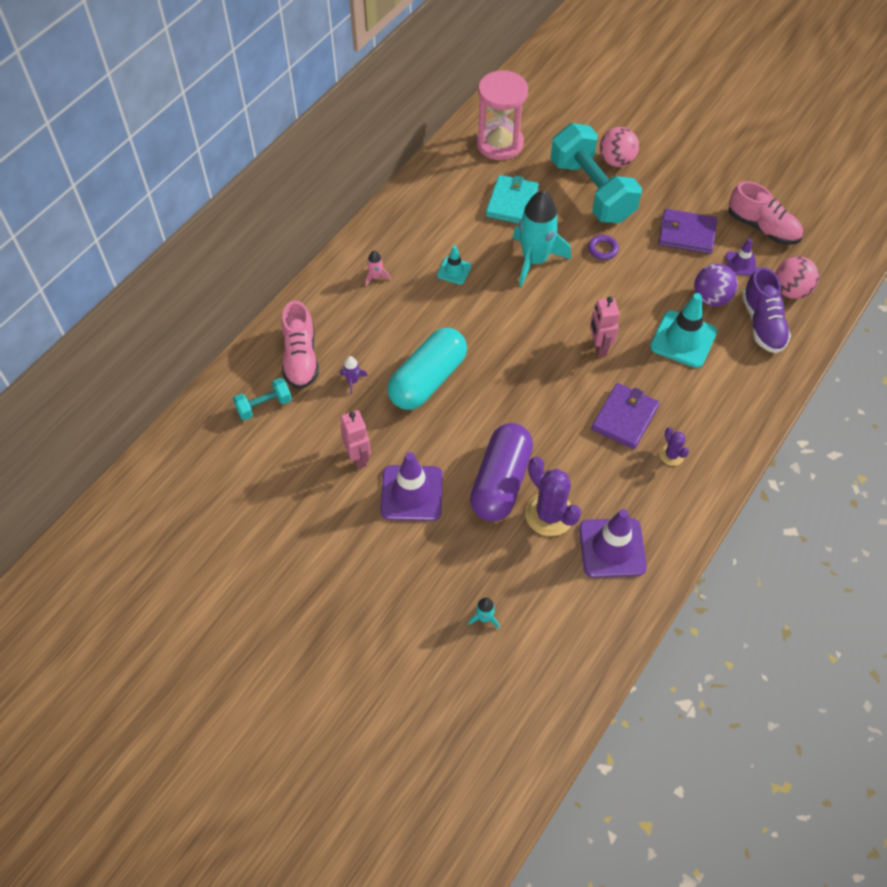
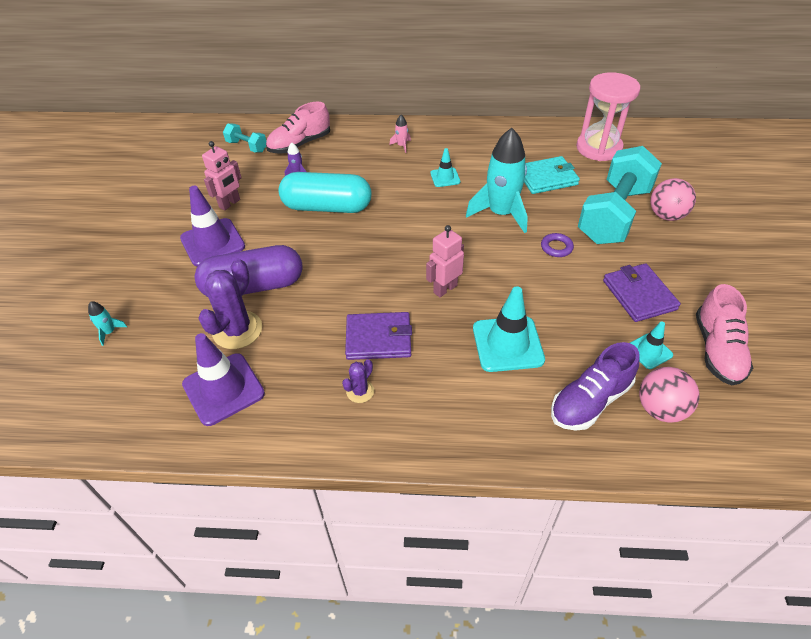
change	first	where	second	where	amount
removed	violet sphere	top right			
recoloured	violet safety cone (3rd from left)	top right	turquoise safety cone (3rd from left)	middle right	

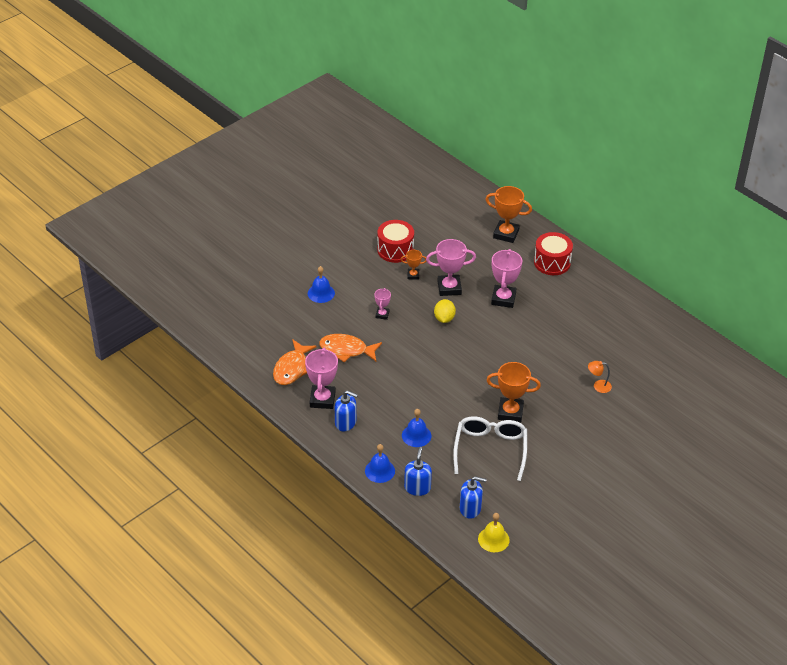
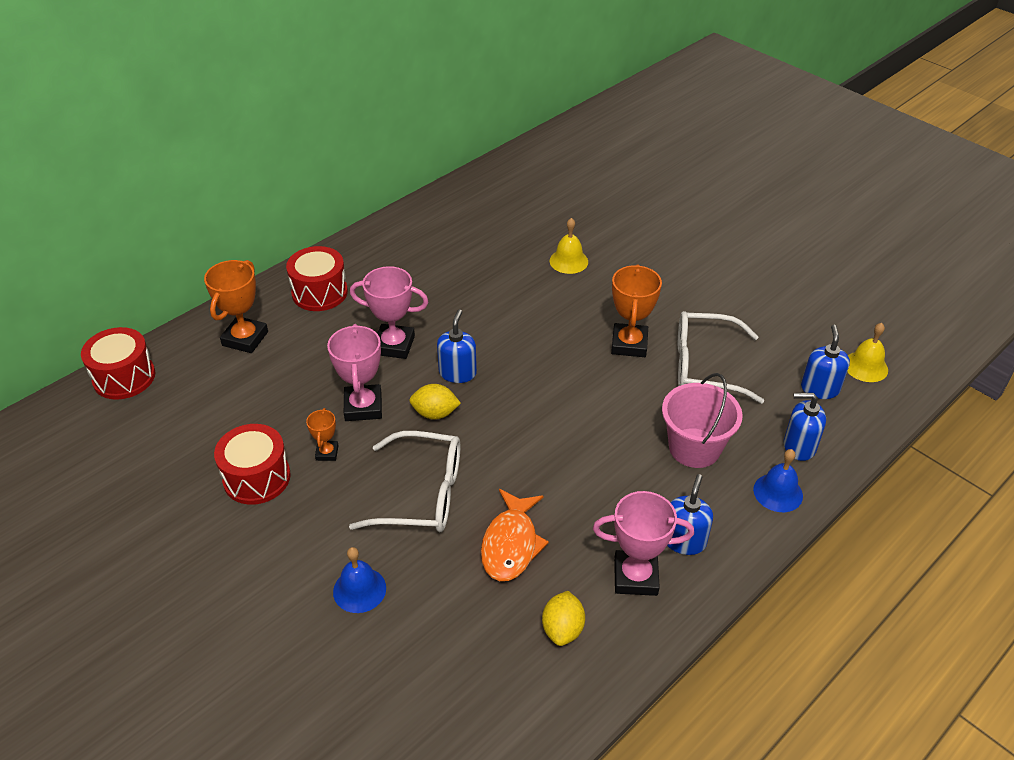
change	first	where	second	where	amount
added			scarlet drum (1st from left)	middle left	
added			blue soap pump (1st from left)	centre	
replaced	bright orange fish figure (1st from left)	centre	golden citrus fruit (2nd from left)	bottom centre	
replaced	rosy award cup (2nd from left)	centre	snow-white spectacles (1st from left)	centre	
replaced	blue hand bell (3rd from left)	centre	rosy sand bucket	middle right	
replaced	bright orange desk lamp	middle right	golden hand bell (1st from left)	top centre	

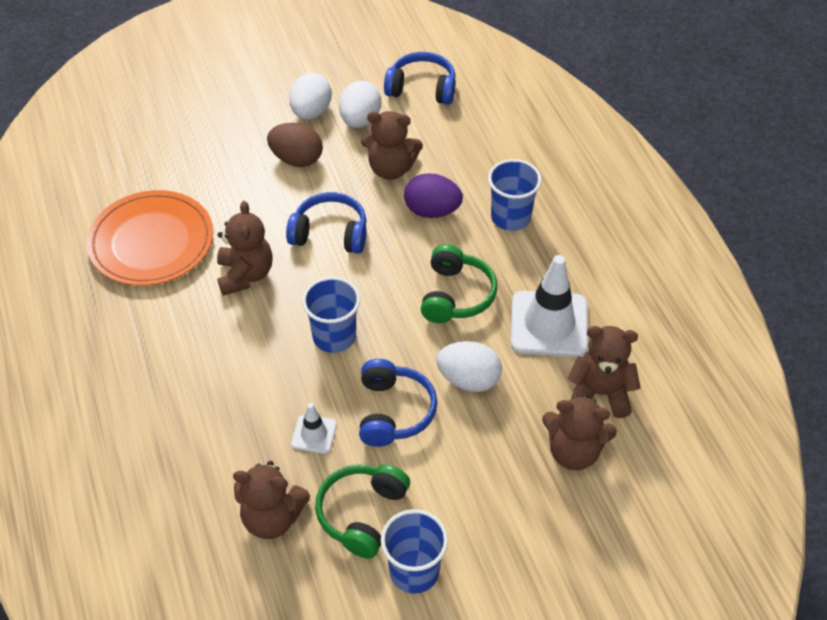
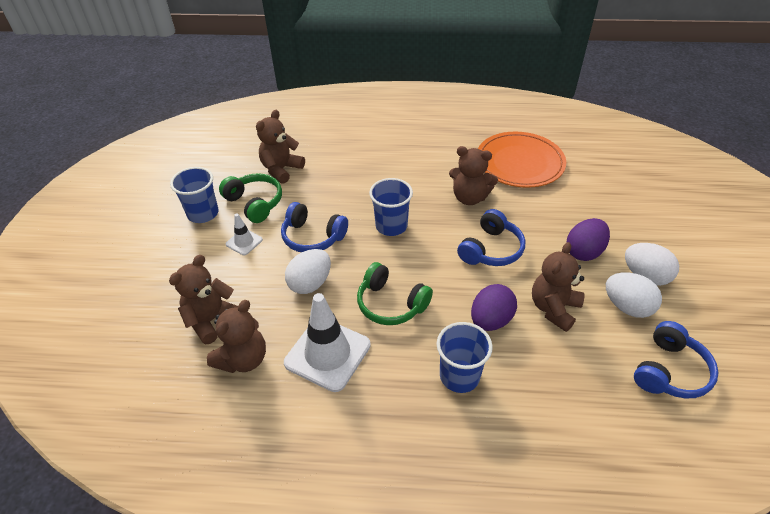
change	first	where	second	where	amount
moved	snow-white safety cone (1st from left)	bottom centre		middle left	
recoloured	dark brown egg	top centre	violet egg (2nd from left)	middle right	

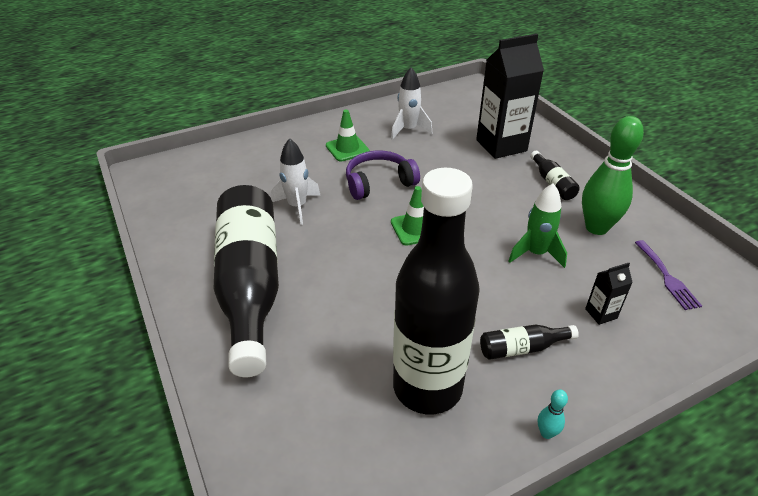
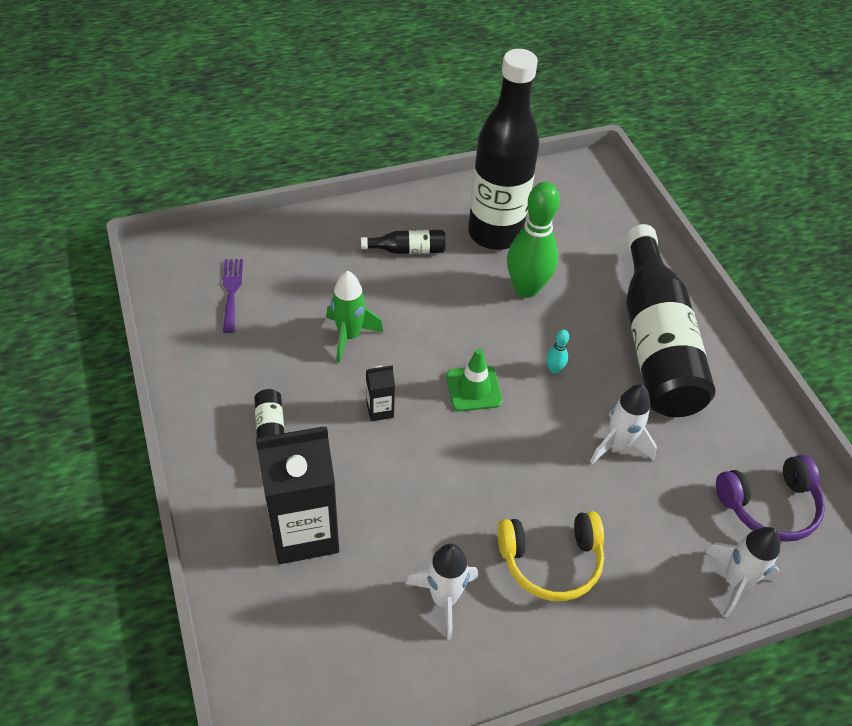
change	first	where	second	where	amount
added			snow-white spaceship (3rd from left)	bottom right	
moved	violet over-ear headphones	centre		bottom right	
moved	turquoise skittle	bottom right		centre	
moved	emerald skittle	middle right		top centre	
moved	black juice carton (2nd from left)	middle right		centre	
replaced	emerald safety cone (1st from left)	top centre	golden over-ear headphones	bottom centre	

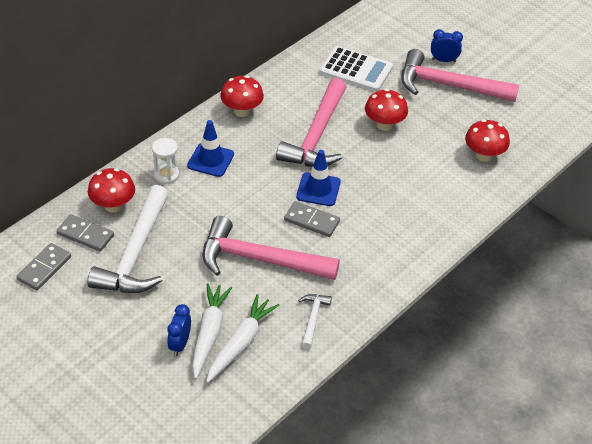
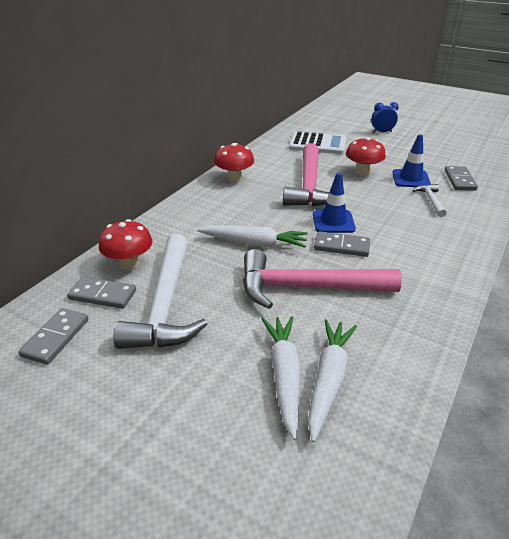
change	first	where	second	where	amount
removed	snow-white sandglass	middle left			
removed	blue bedside clock (1st from left)	bottom left			
removed	rosy hammer (3rd from left)	top right			
added			snow-white carrot (1st from left)	centre	
moved	blue safety cone (1st from left in the first image)	centre	blue safety cone (2nd from left)	top right	
moved	snow-white hammer (2nd from left)	bottom centre		middle right	
replaced	scarlet mushroom (4th from left)	top right	ash-grey domino (4th from left)	top right	

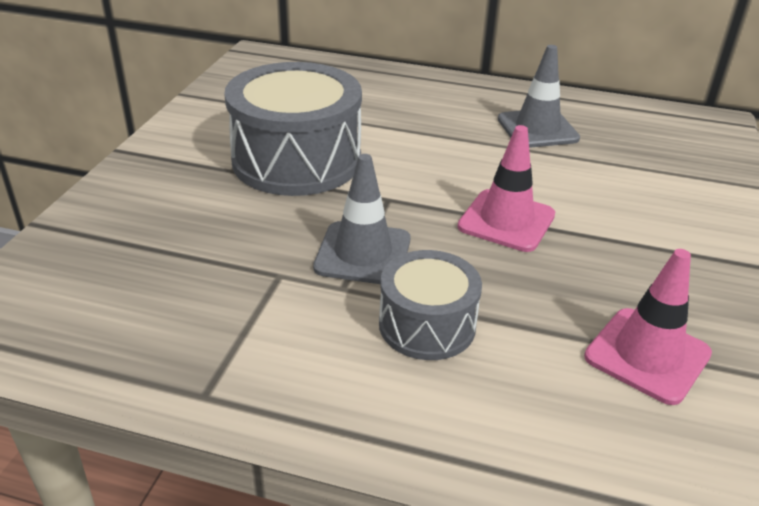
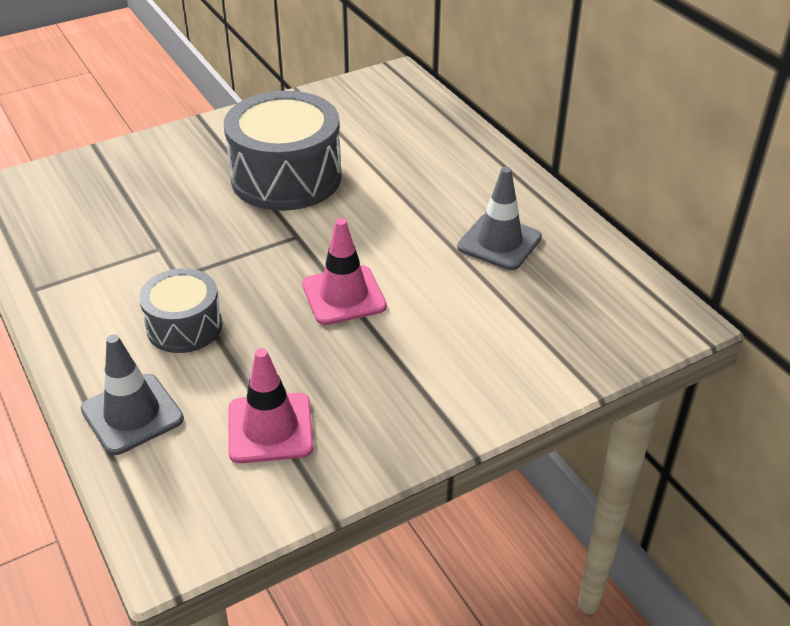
change	first	where	second	where	amount
moved	ash-grey safety cone (1st from left)	centre		middle left	

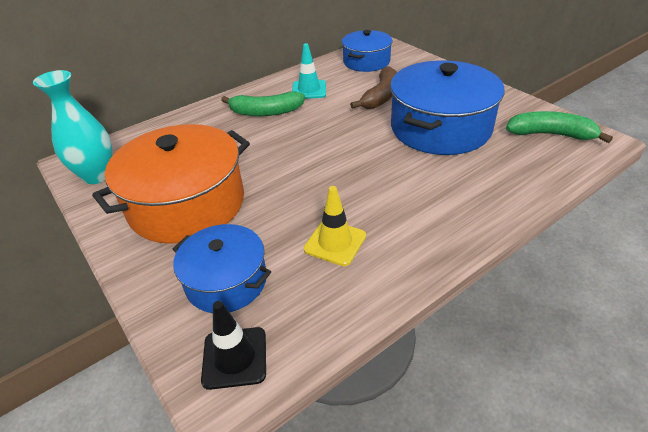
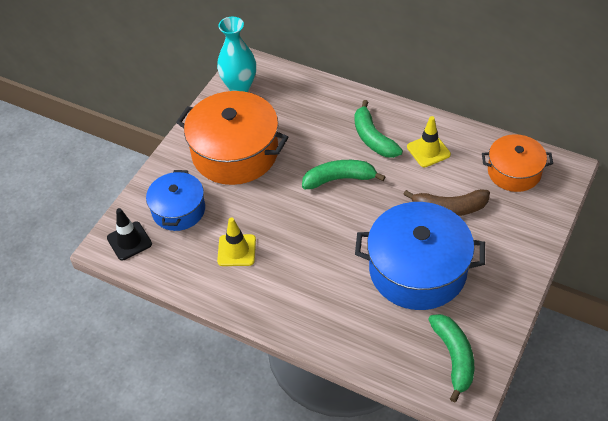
change	first	where	second	where	amount
added			emerald banana (1st from left)	centre	
recoloured	turquoise safety cone	top centre	golden safety cone (2nd from left)	middle right	
recoloured	blue stockpot (2nd from left)	top centre	bright orange stockpot (2nd from left)	middle right	

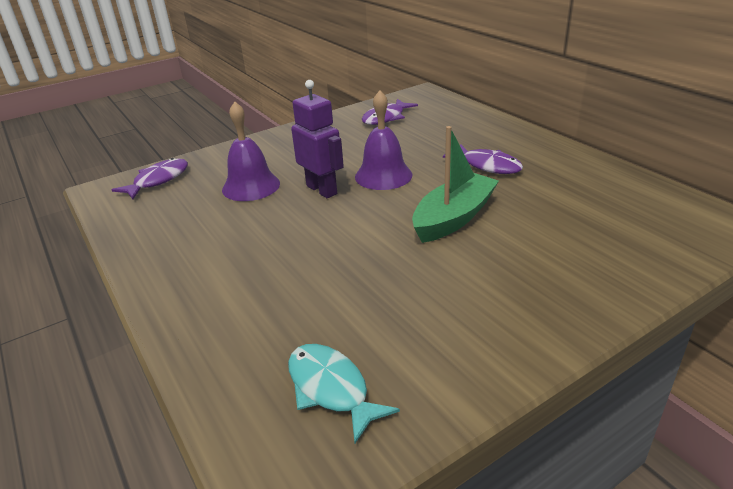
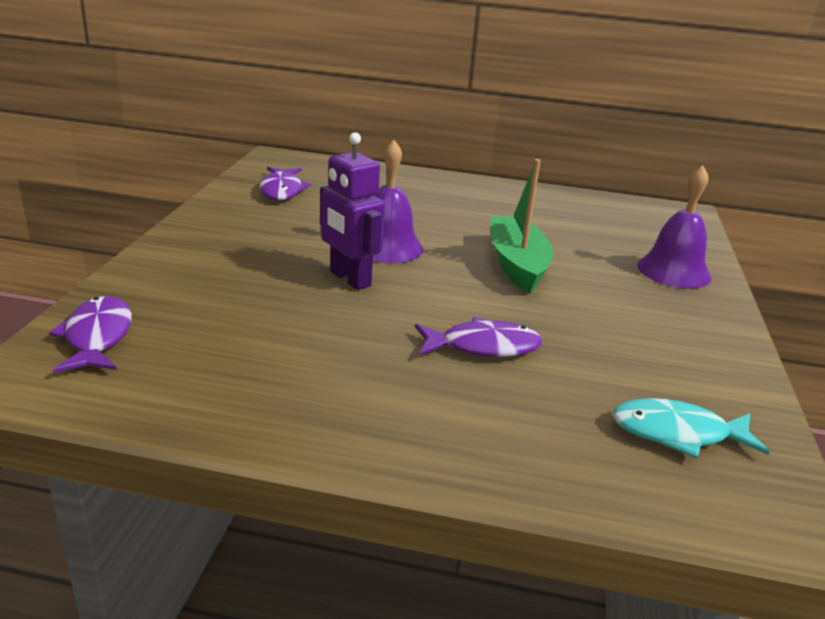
change	first	where	second	where	amount
moved	violet hand bell (1st from left in the first image)	top centre	violet hand bell (2nd from left)	middle right	
moved	violet fish figure (3rd from left)	top centre		centre	
turned	violet toy robot	top centre		centre	135 degrees counterclockwise

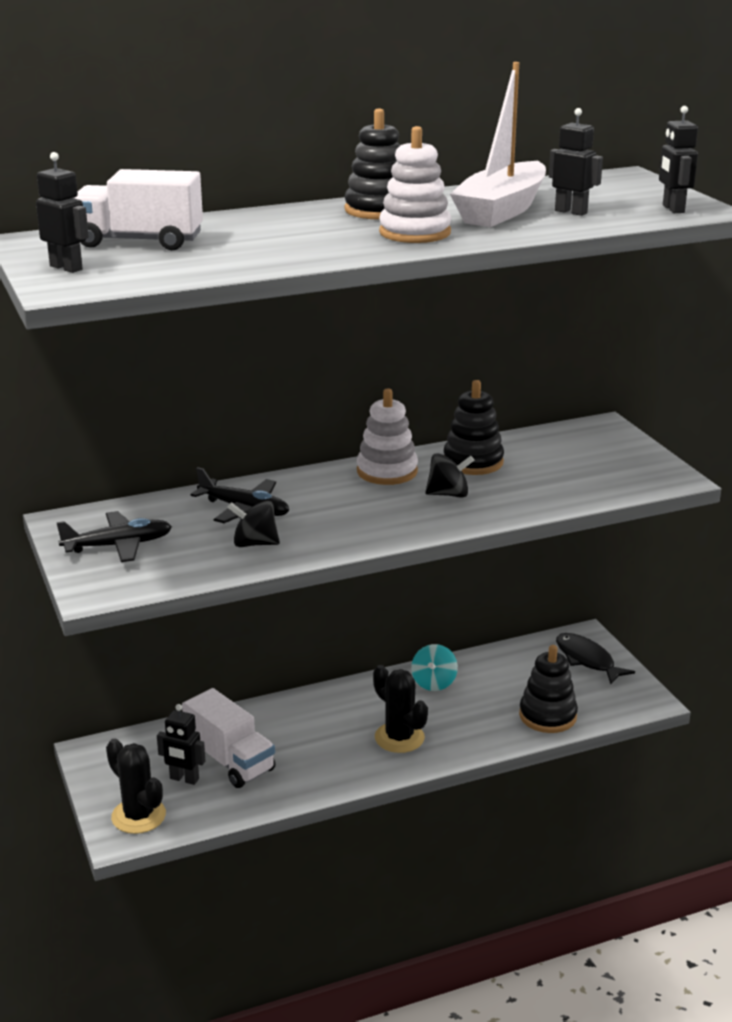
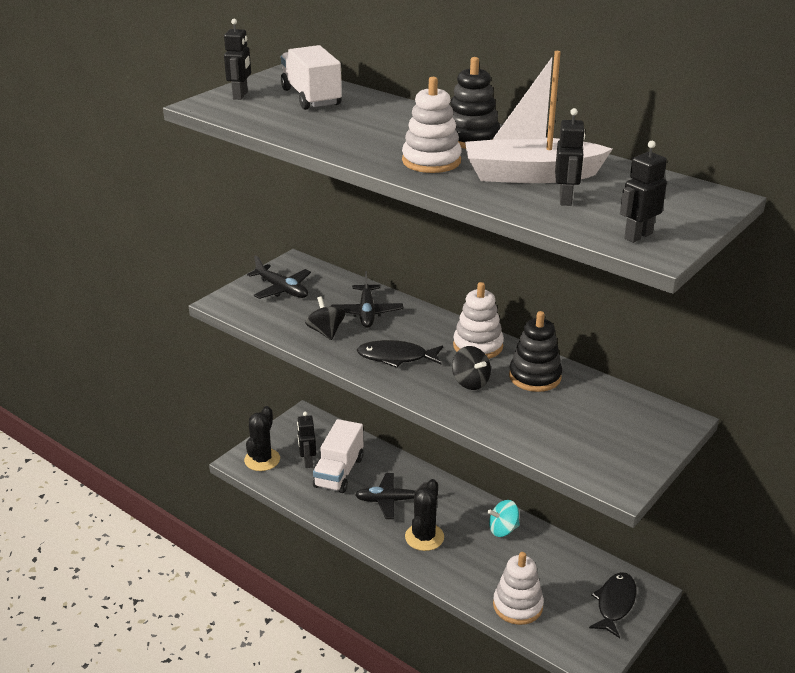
change	first	where	second	where	amount
added			black plane (3rd from left)	bottom centre	
added			black fish figure (1st from left)	centre	
recoloured	black stacking rings (3rd from left)	bottom right	snow-white stacking rings (3rd from left)	bottom centre	

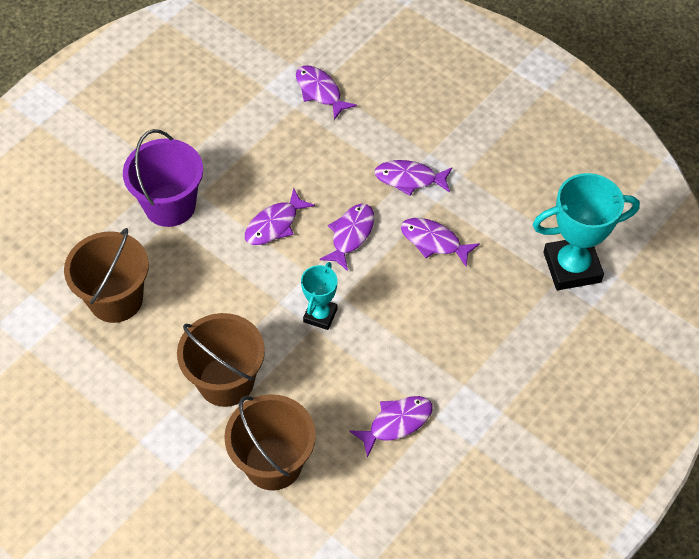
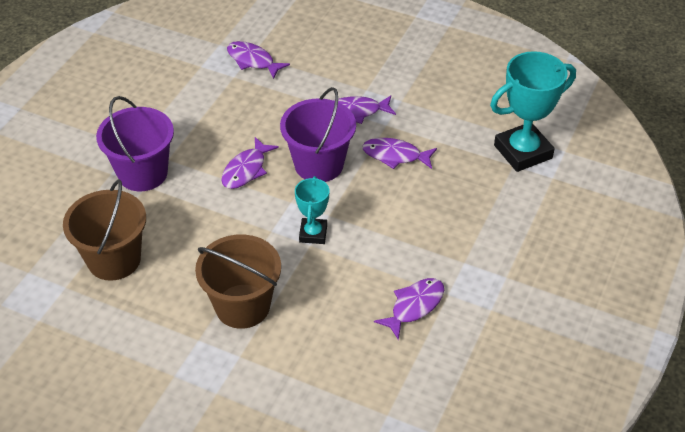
change	first	where	second	where	amount
removed	dark brown sand bucket (3rd from left)	bottom centre			
replaced	violet fish figure (3rd from left)	centre	violet sand bucket (2nd from left)	top centre	

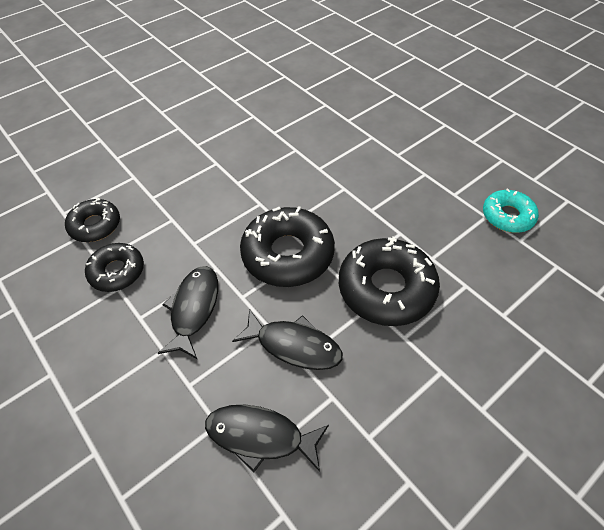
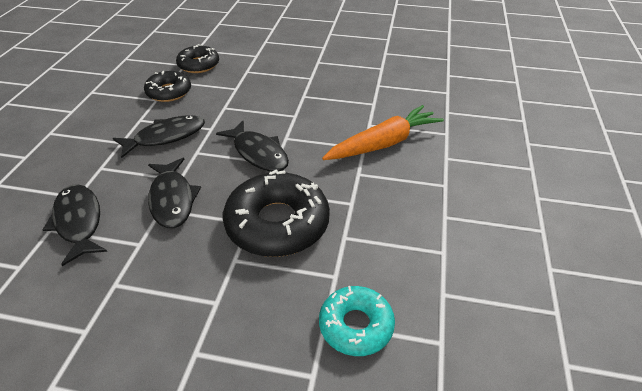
change	first	where	second	where	amount
added			bright orange carrot	centre	
moved	turquoise doughnut	middle right		bottom centre	
replaced	black doughnut (3rd from left)	centre	black fish figure (4th from left)	centre	

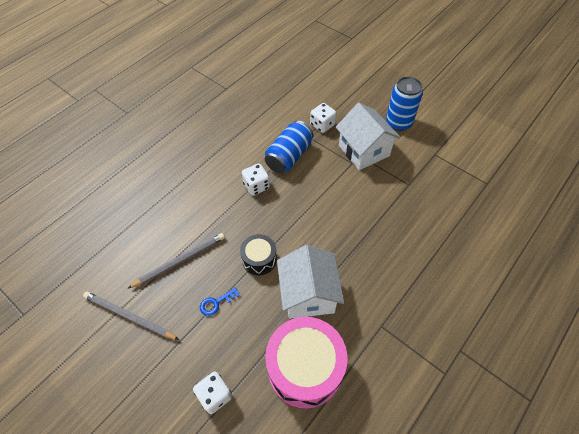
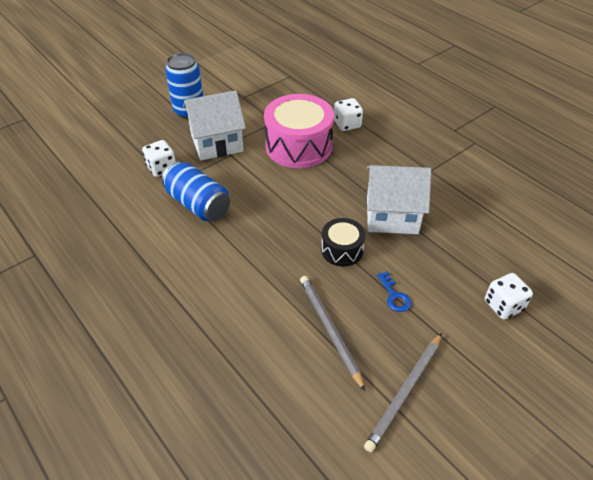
change	first	where	second	where	amount
moved	snow-white dice (2nd from left)	centre		top centre	
moved	rosy drum	bottom centre		top centre	

